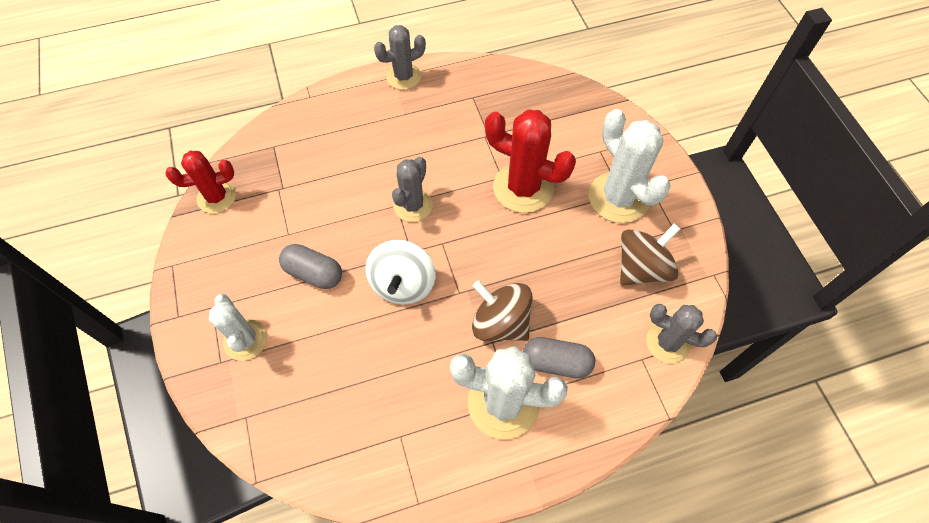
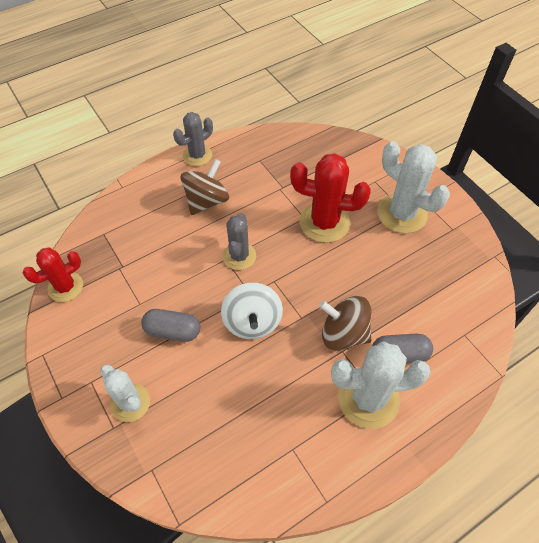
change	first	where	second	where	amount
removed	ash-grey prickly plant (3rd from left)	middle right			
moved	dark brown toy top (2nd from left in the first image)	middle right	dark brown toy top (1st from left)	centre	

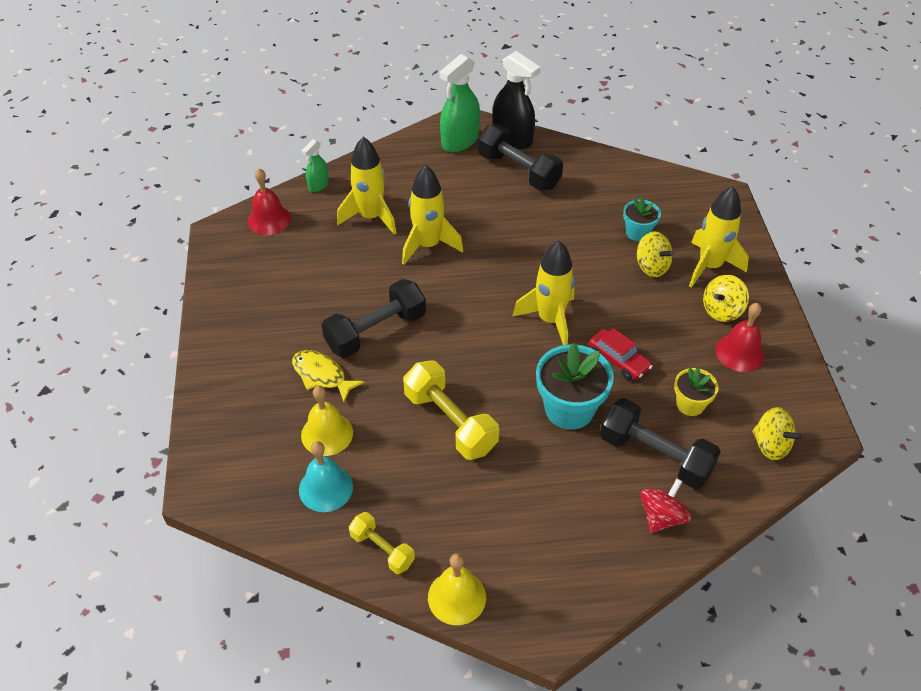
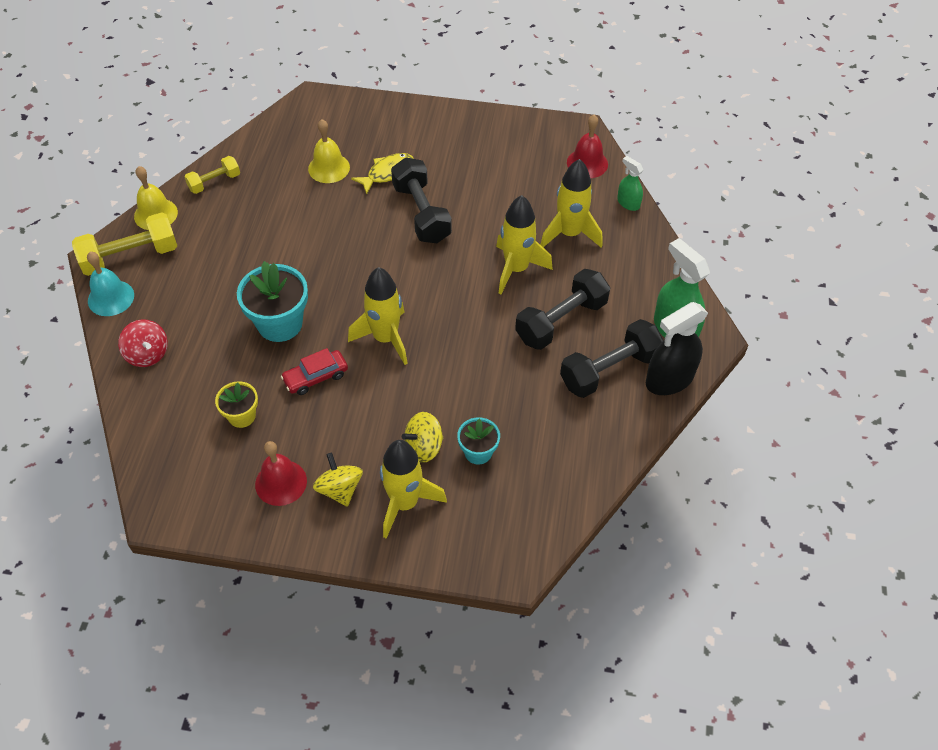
change	first	where	second	where	amount
removed	golden toy top (3rd from left)	middle right			
moved	turquoise hand bell	bottom centre		middle left	
moved	golden dumbbell (2nd from left in the first image)	centre	golden dumbbell (1st from left)	top left	
moved	black dumbbell (3rd from left in the first image)	middle right	black dumbbell (2nd from left)	centre	

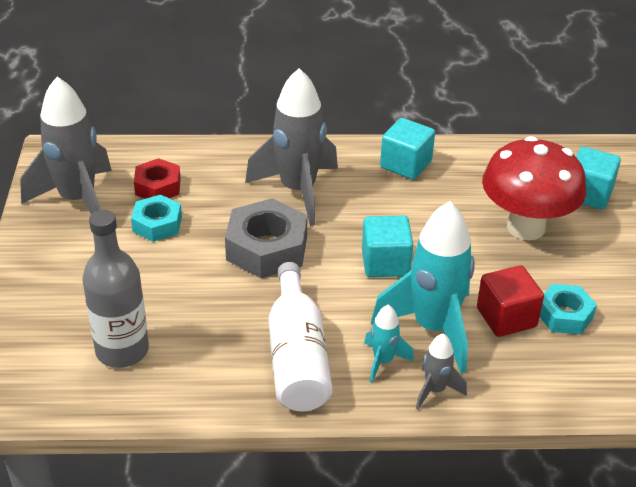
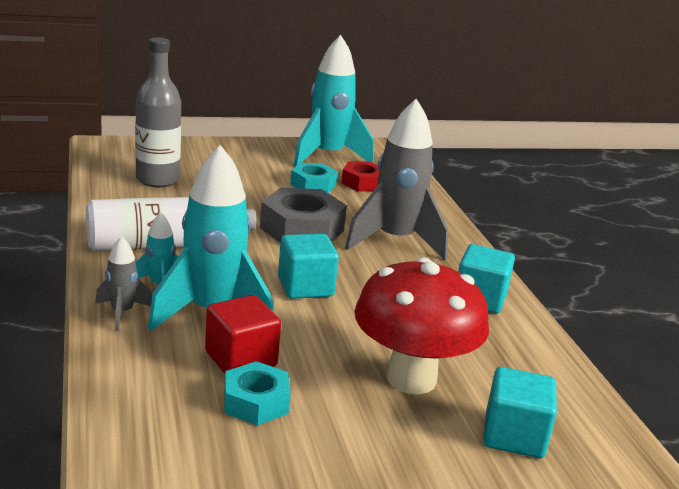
change	first	where	second	where	amount
recoloured	ash-grey spaceship (1st from left)	top left	turquoise spaceship (3rd from left)	top centre	

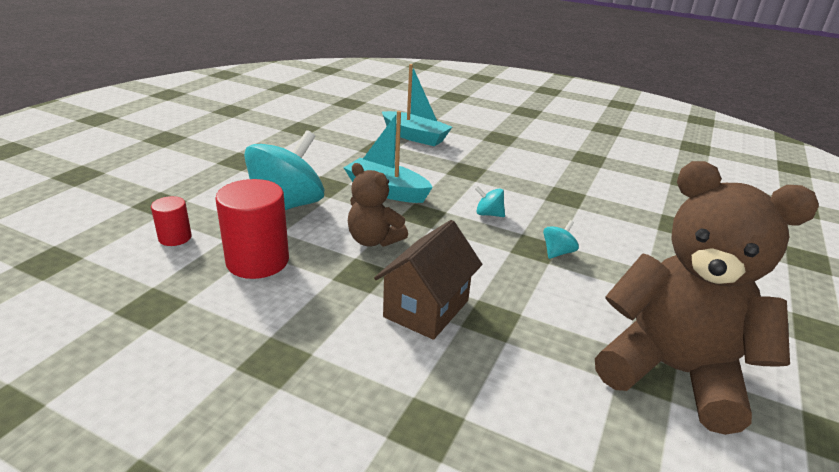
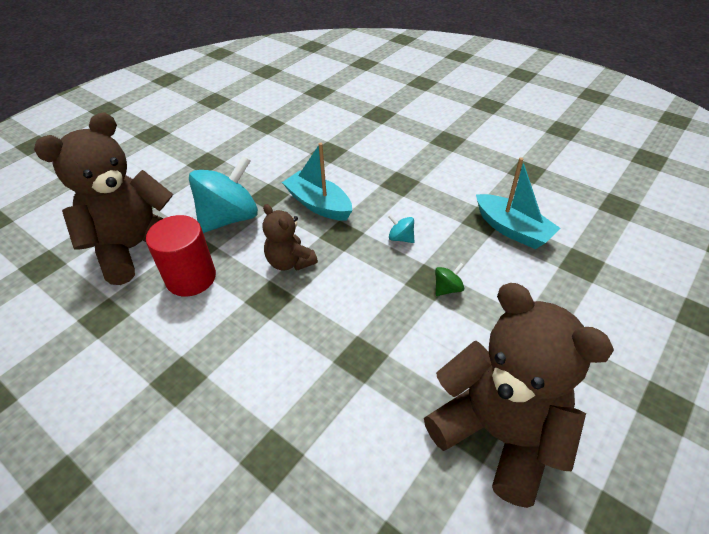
change	first	where	second	where	amount
removed	dark brown toy house	centre			
moved	turquoise toy boat (2nd from left)	top centre		middle right	
replaced	scarlet solid cylinder (1st from left)	middle left	dark brown teddy (1st from left)	middle left	
recoloured	turquoise toy top (3rd from left)	middle right	emerald toy top	centre	

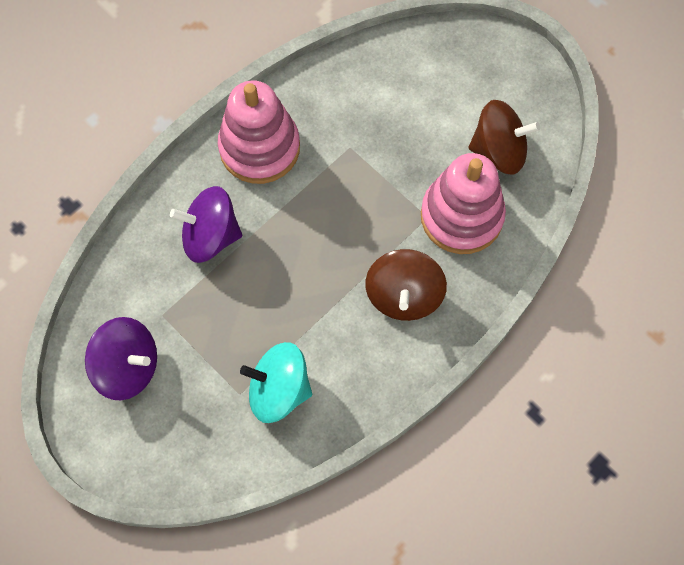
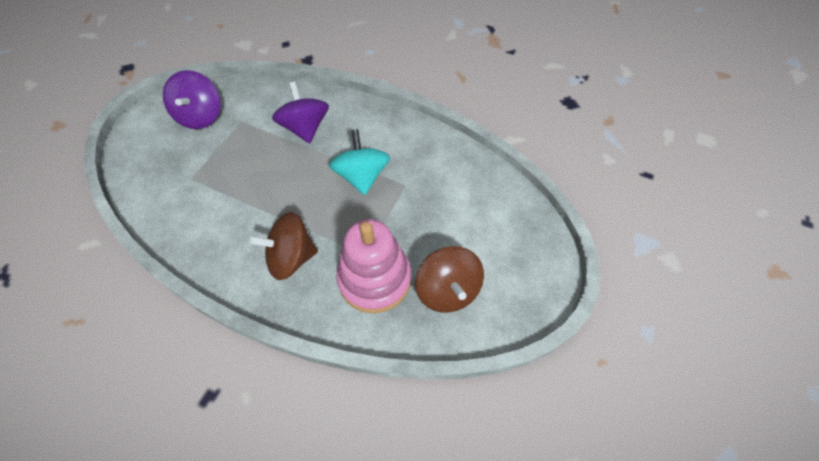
change	first	where	second	where	amount
removed	rosy stacking rings (1st from left)	top centre			
moved	turquoise toy top	bottom centre		centre	

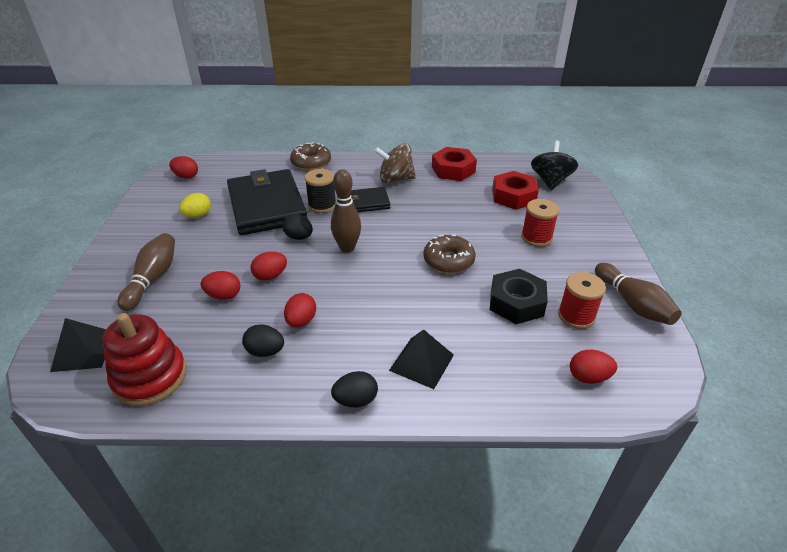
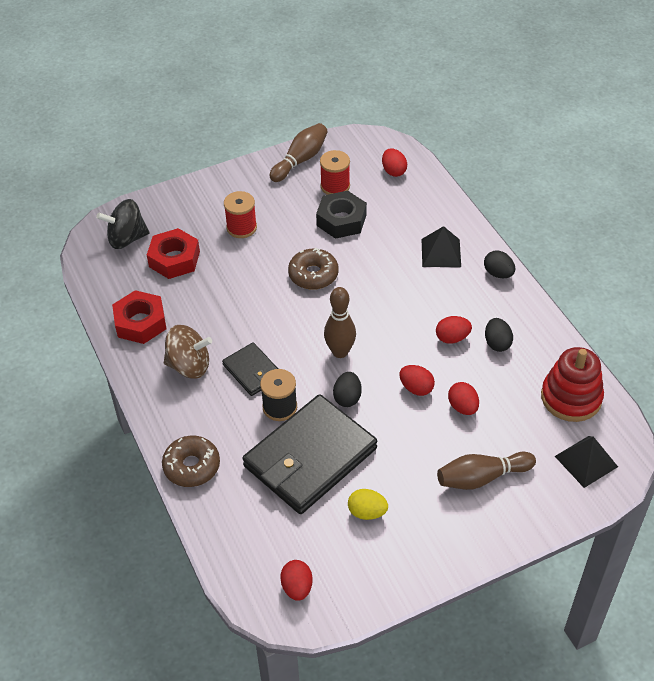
change	first	where	second	where	amount
turned	dark brown toy top	top centre		middle left	60 degrees counterclockwise

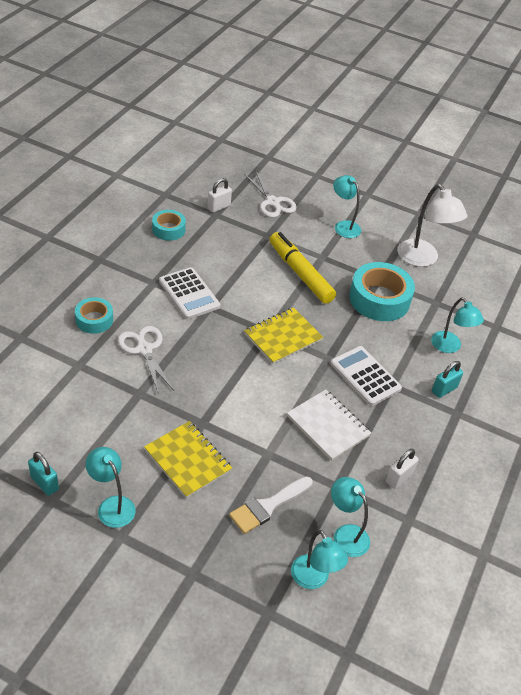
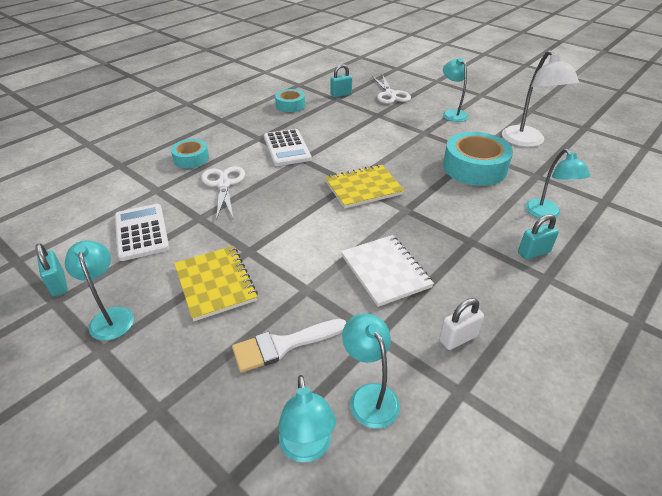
change	first	where	second	where	amount
removed	golden marker pen	centre			
moved	snow-white calculator (2nd from left in the first image)	middle right	snow-white calculator (1st from left)	middle left	
recoloured	snow-white padlock (1st from left)	top centre	turquoise padlock (2nd from left)	top centre	

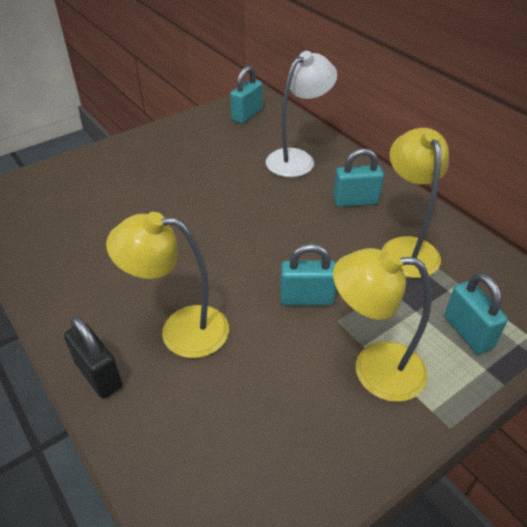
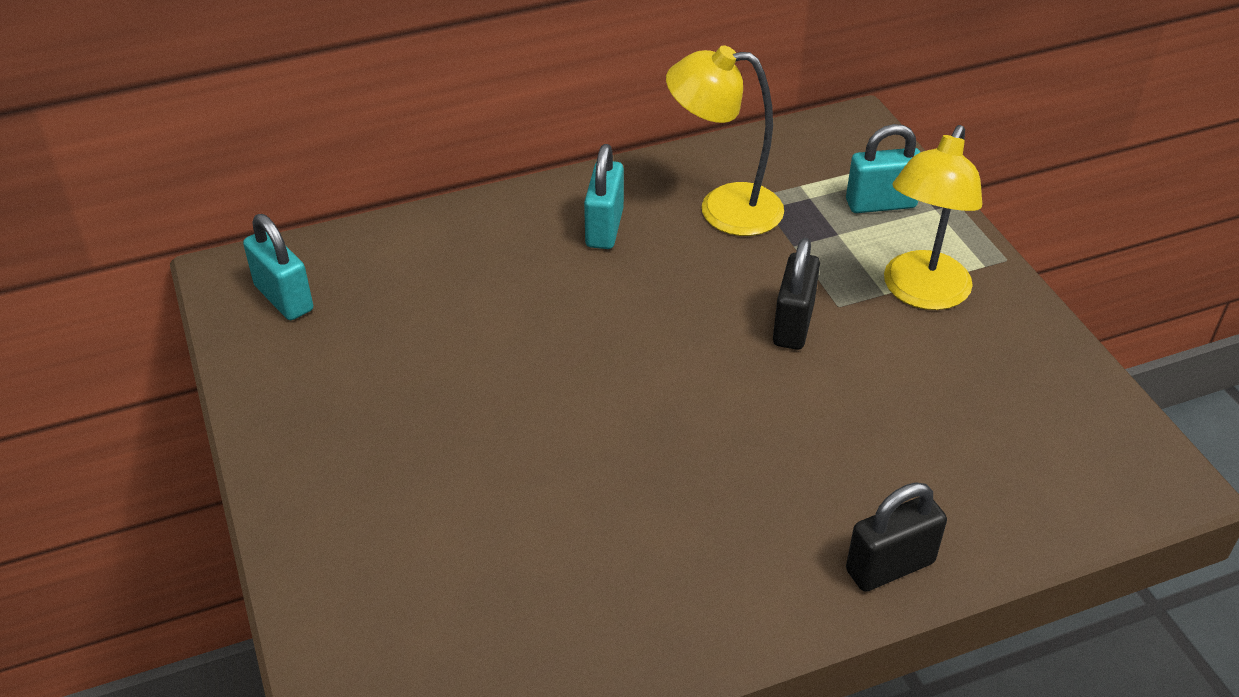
change	first	where	second	where	amount
removed	golden desk lamp (1st from left)	middle left			
removed	snow-white desk lamp	top centre			
recoloured	turquoise padlock (2nd from left)	centre	black padlock (1st from left)	centre	

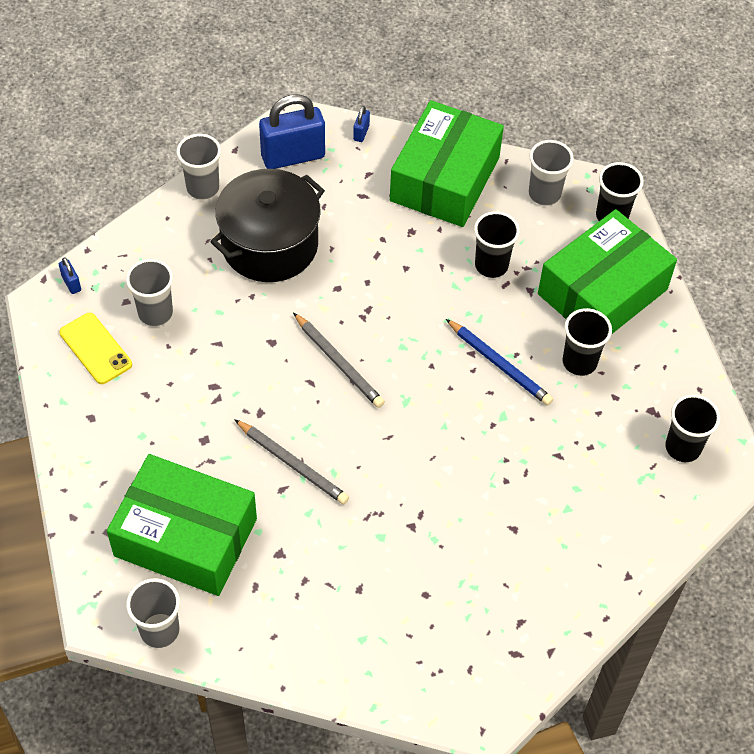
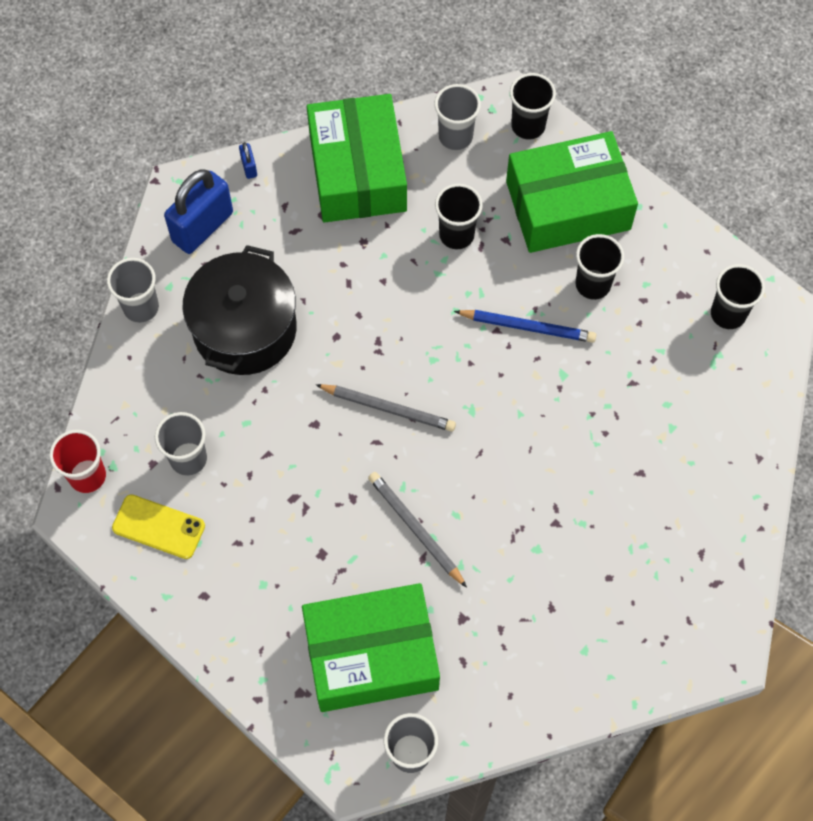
change	first	where	second	where	amount
replaced	blue padlock (1st from left)	middle left	scarlet cup	middle left	
turned	ash-grey lead pencil (1st from left in the first image)	centre	ash-grey lead pencil (2nd from left)	centre	135 degrees counterclockwise
turned	emerald box (3rd from left)	middle right		top right	60 degrees clockwise

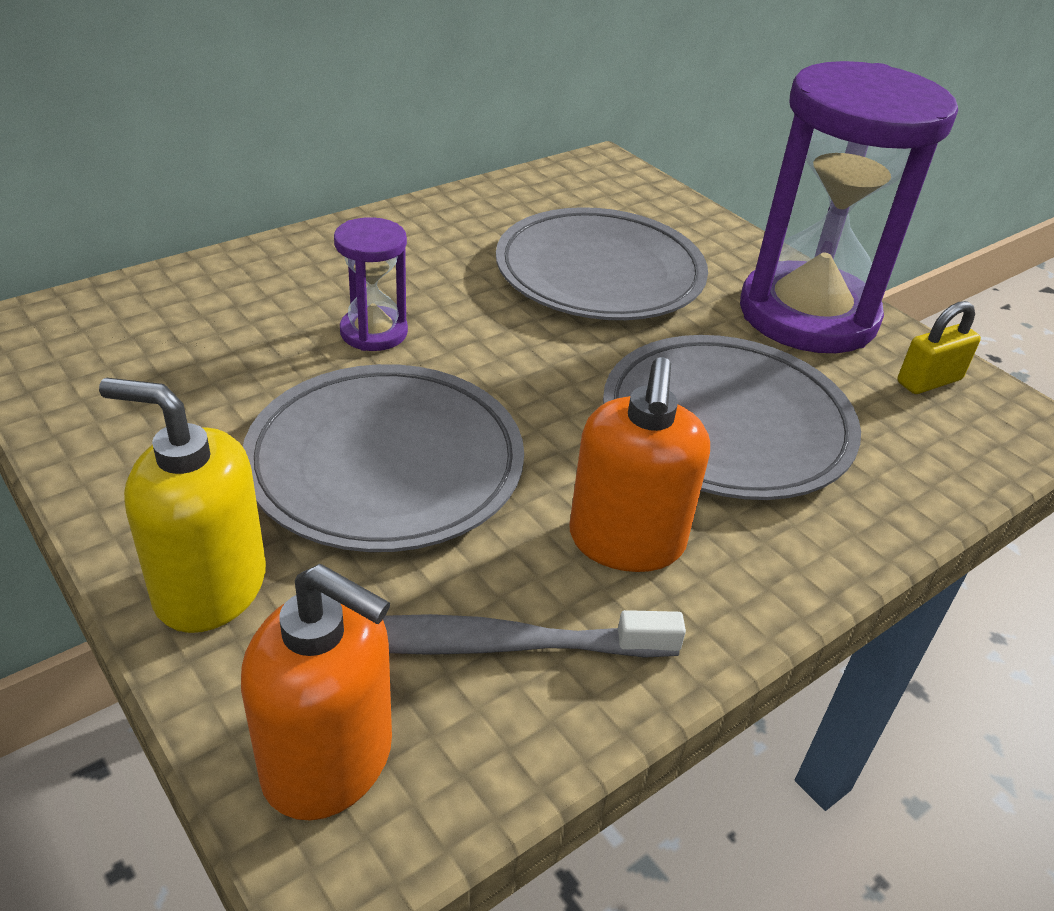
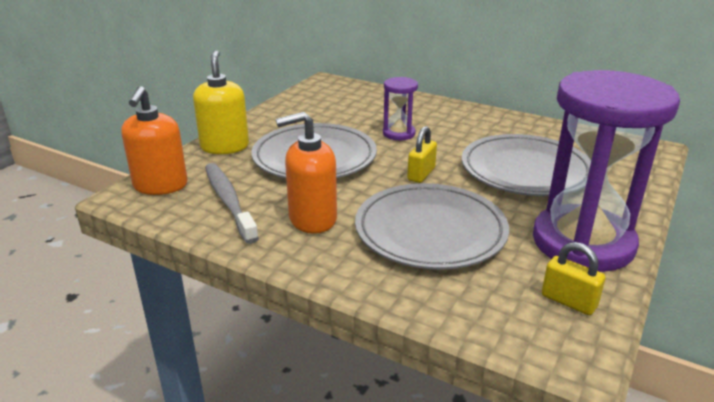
change	first	where	second	where	amount
added			golden padlock (1st from left)	centre	

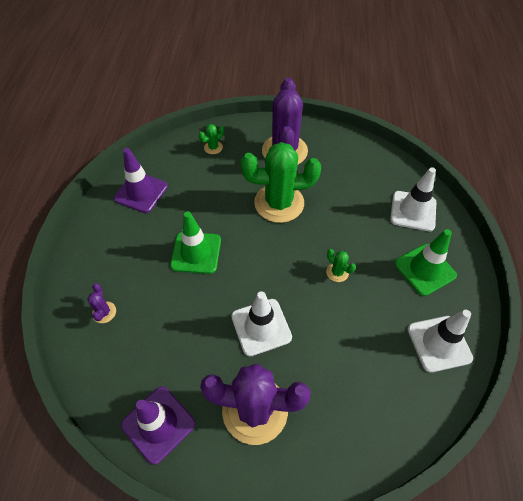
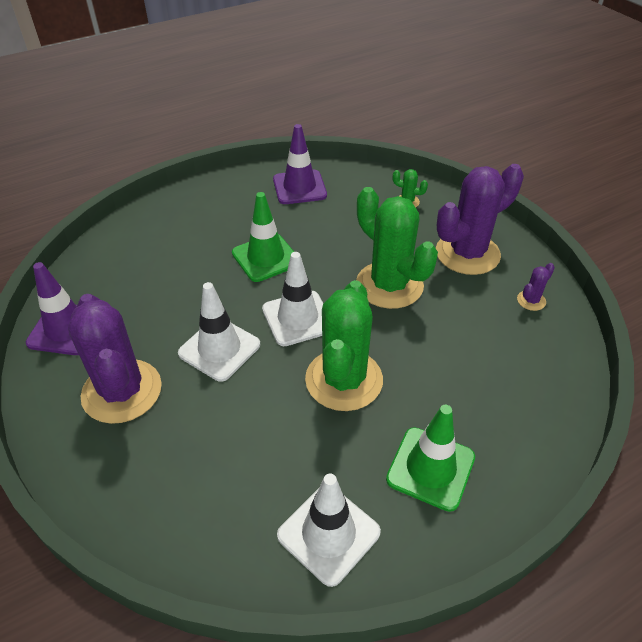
change	first	where	second	where	amount
moved	violet prickly plant (1st from left in the first image)	middle left	violet prickly plant (3rd from left)	middle right	
moved	snow-white safety cone (2nd from left)	middle right		centre	
resized	emerald prickly plant (3rd from left in the first image)	centre	emerald prickly plant (1st from left)	centre	x2.43

